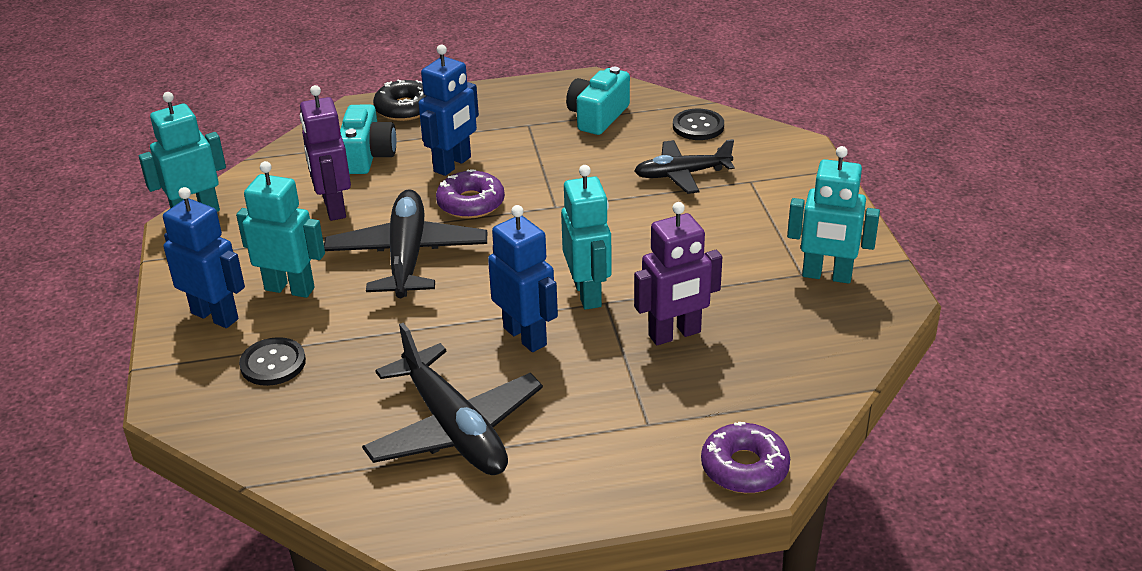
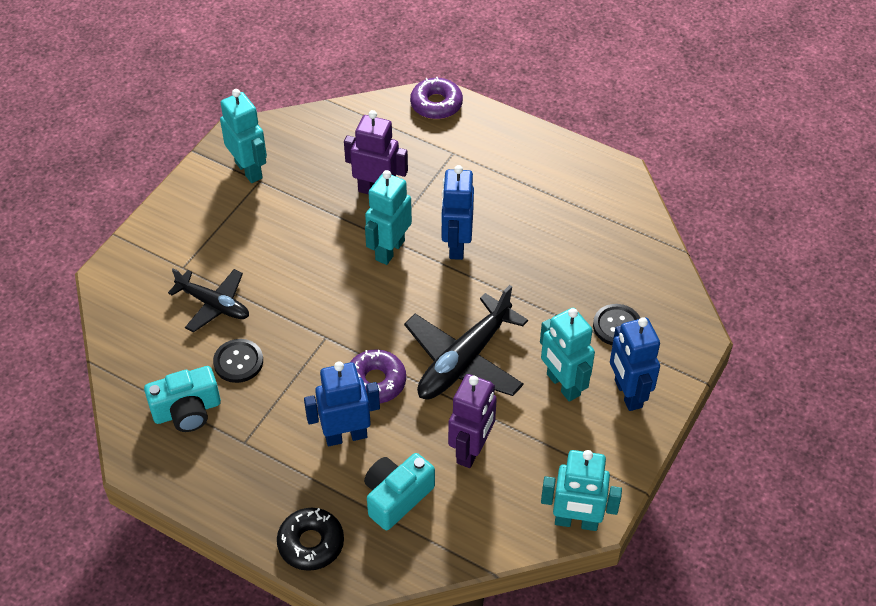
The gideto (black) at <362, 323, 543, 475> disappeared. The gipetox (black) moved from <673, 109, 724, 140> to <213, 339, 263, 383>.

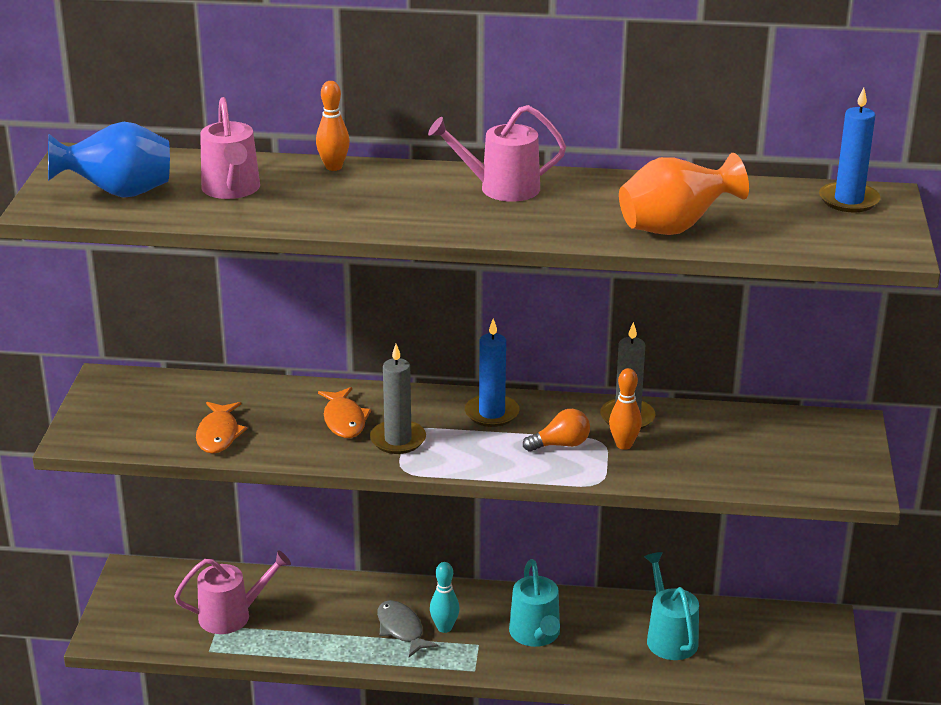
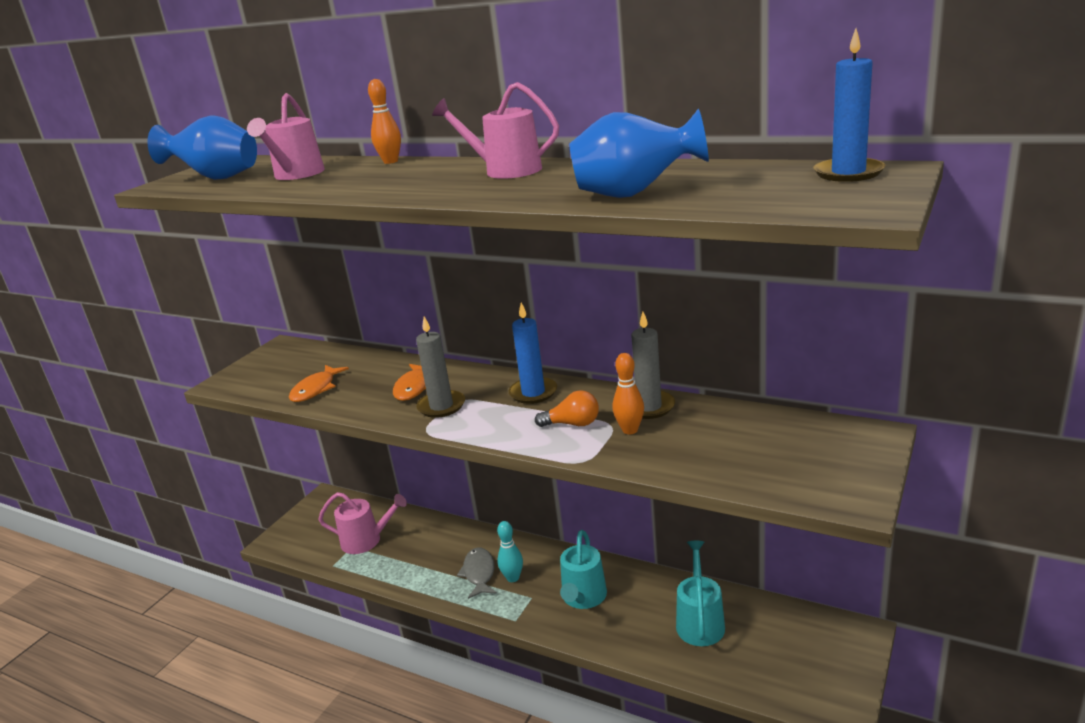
The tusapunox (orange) at <619, 153, 749, 235> became the tusapunox (blue) at <569, 109, 709, 198>.

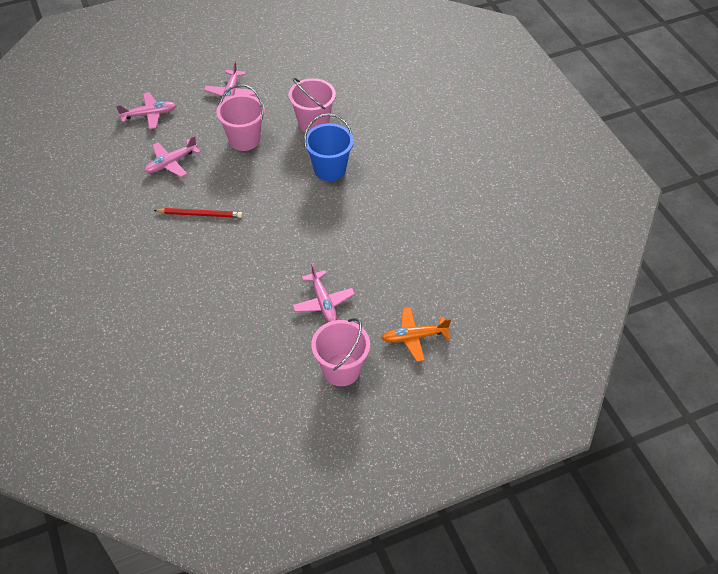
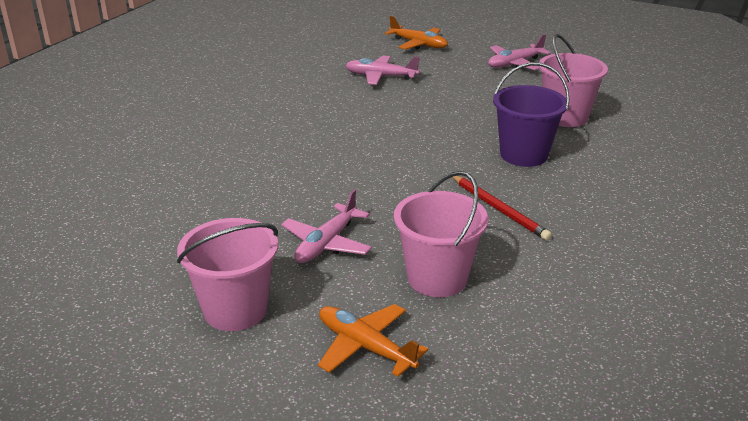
The gideto (pink) at <116, 92, 176, 129> became the gideto (orange) at <385, 16, 448, 50>. The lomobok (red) moved from <154, 208, 242, 218> to <452, 176, 552, 240>. The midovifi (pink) moved from <216, 84, 265, 151> to <394, 171, 488, 297>. The midovifi (blue) at <304, 114, 354, 181> became the midovifi (purple) at <493, 62, 570, 167>.

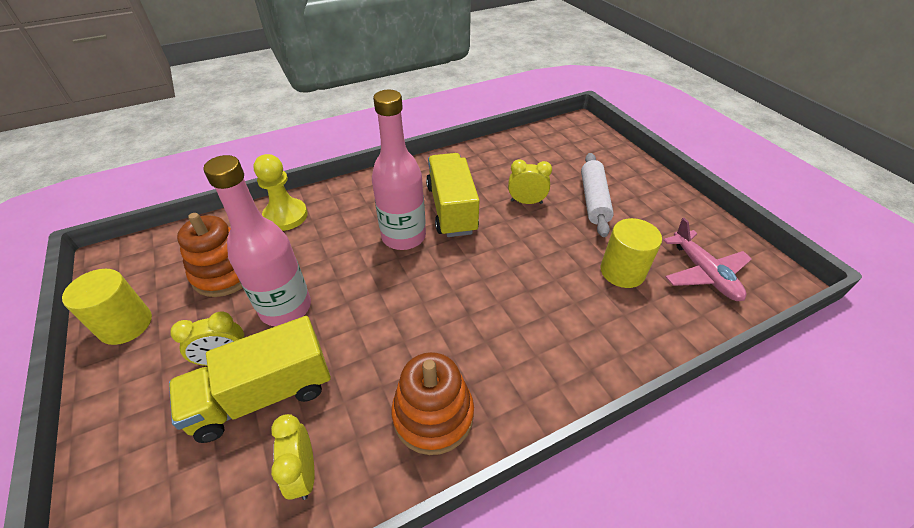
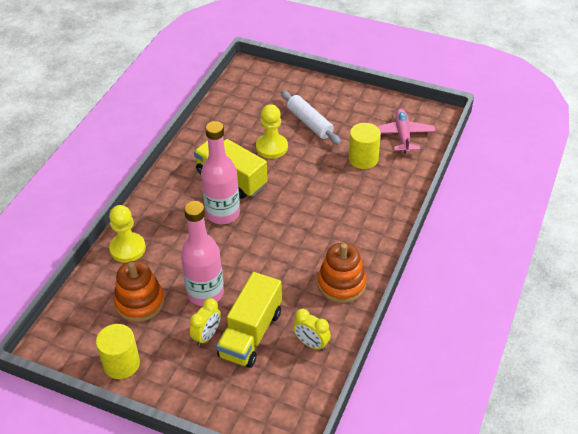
The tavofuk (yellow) at <508, 159, 552, 204> was replaced by the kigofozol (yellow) at <256, 104, 288, 159>. The gideto (pink) at <663, 218, 752, 301> turned 120 degrees counterclockwise.

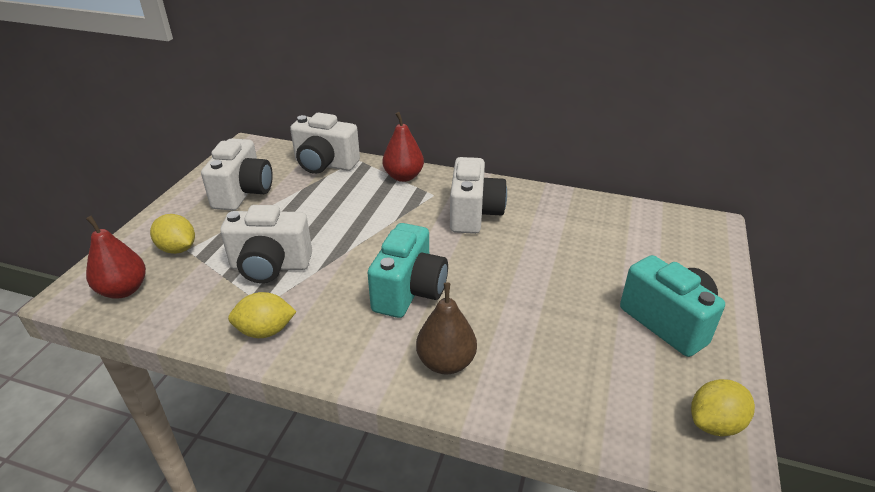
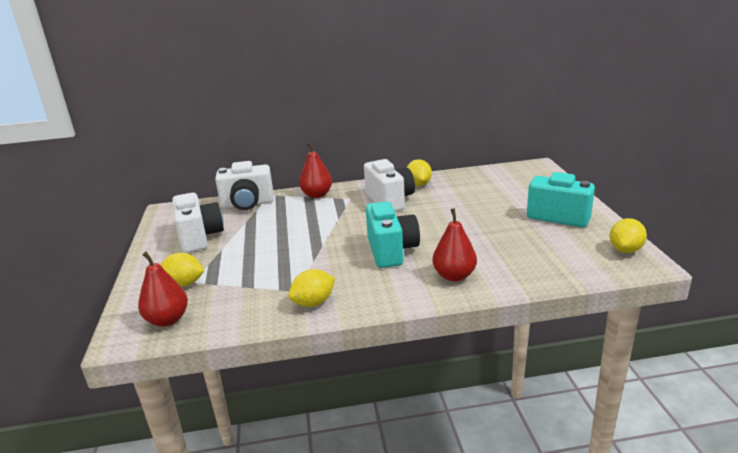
The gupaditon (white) at <220, 205, 312, 283> disappeared. The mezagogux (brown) at <416, 282, 477, 374> became the mezagogux (red) at <433, 208, 477, 282>. The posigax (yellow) at <407, 159, 432, 186> appeared.

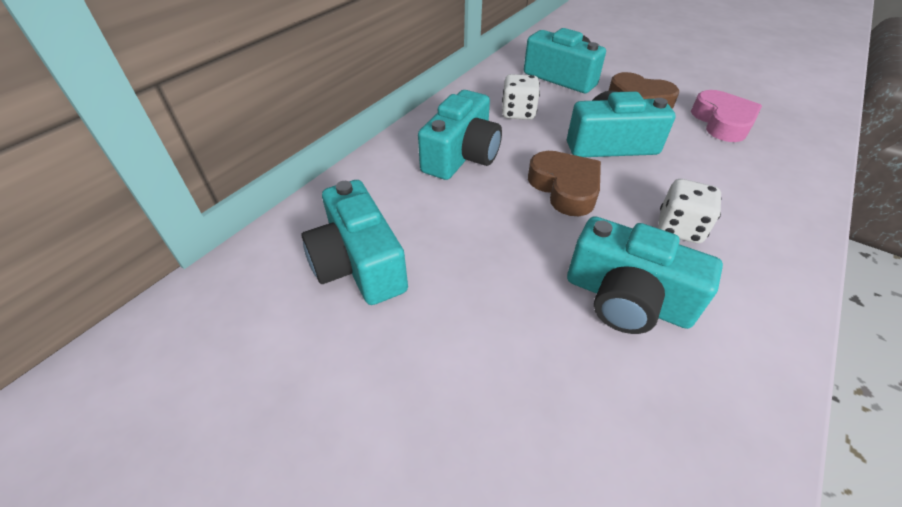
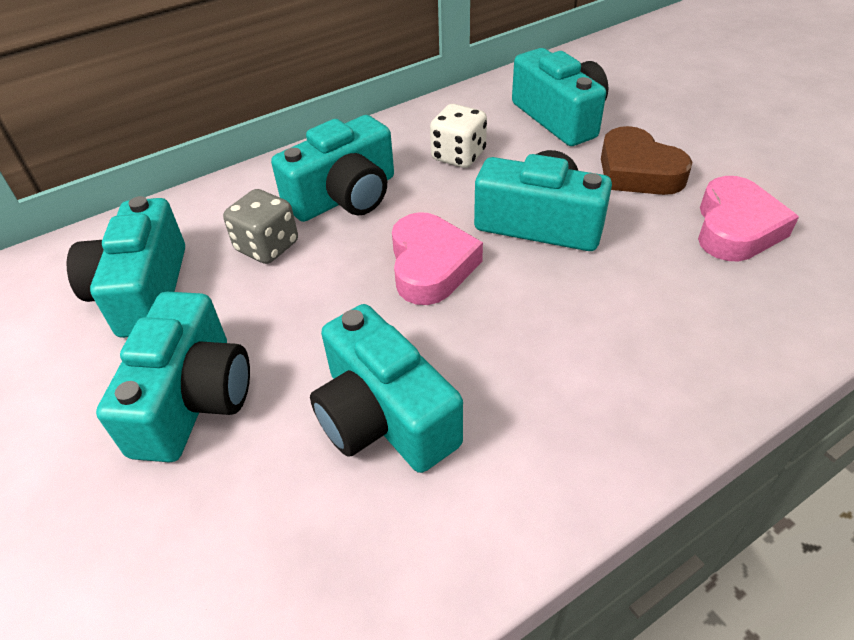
The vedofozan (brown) at <528, 151, 601, 216> became the vedofozan (pink) at <392, 212, 483, 305>. The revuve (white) at <658, 179, 722, 243> disappeared. The gupaditon (turquoise) at <96, 292, 250, 463> appeared. The revuve (grey) at <223, 189, 298, 264> appeared.

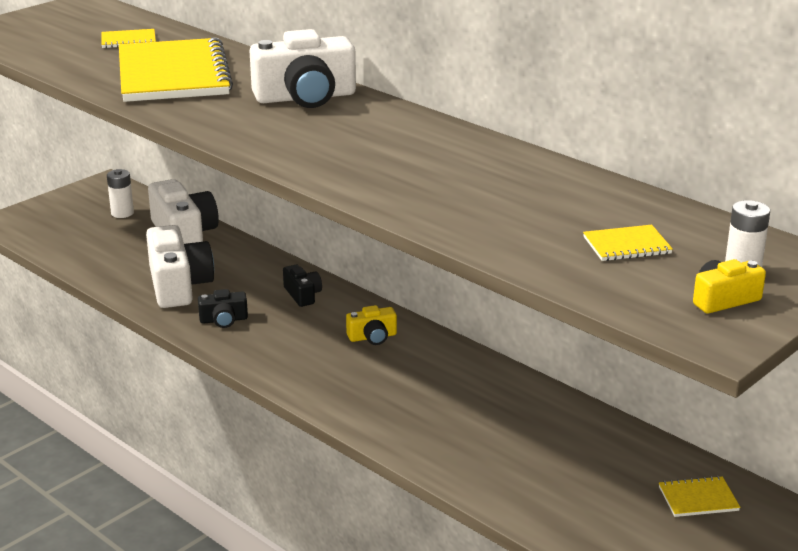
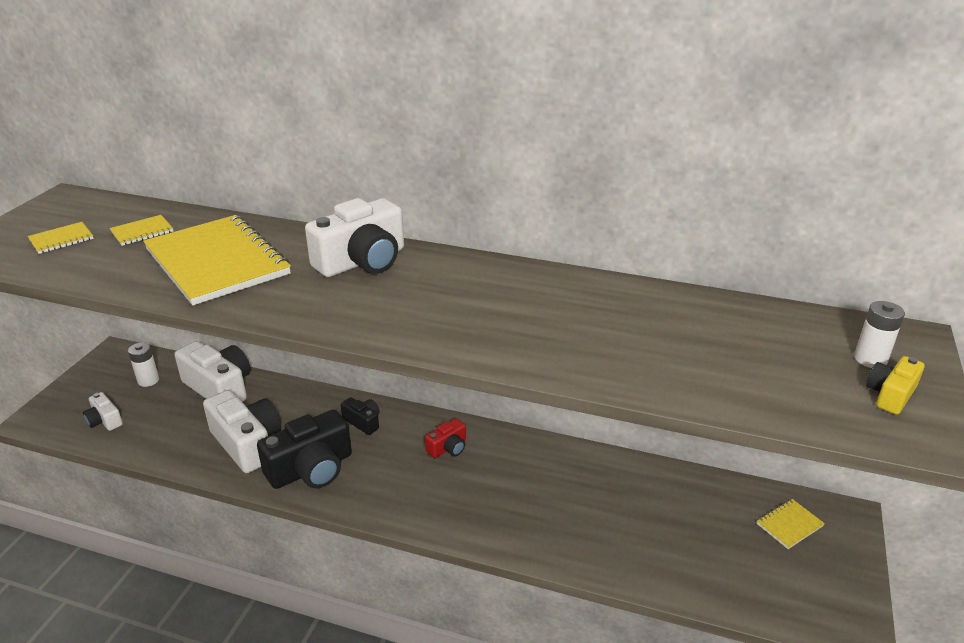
The gupaditon (black) at <198, 289, 248, 328> changed to 1.99 times the size. The gupaditon (yellow) at <346, 305, 397, 345> became the gupaditon (red) at <425, 418, 466, 458>. The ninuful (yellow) moved from <583, 225, 673, 261> to <28, 222, 94, 254>. The gupaditon (white) at <83, 392, 123, 431> appeared.

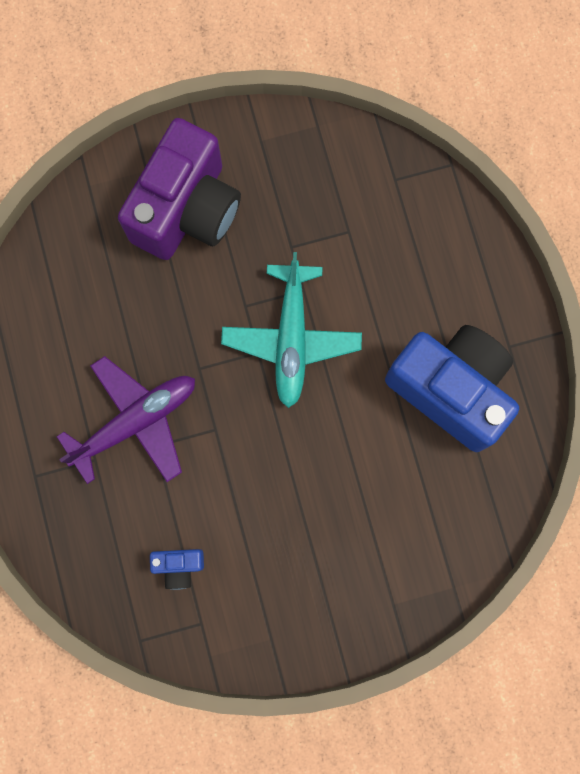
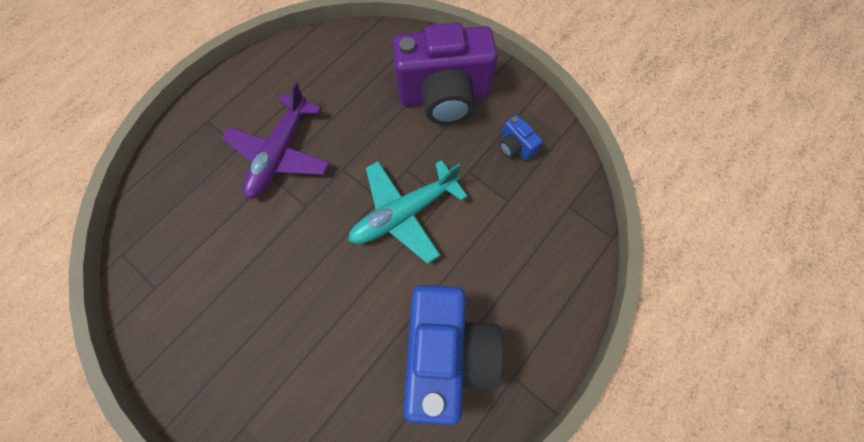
The gideto (purple) at <57, 356, 195, 484> turned 90 degrees clockwise. The gupaditon (blue) moved from <150, 549, 204, 590> to <499, 115, 543, 161>.

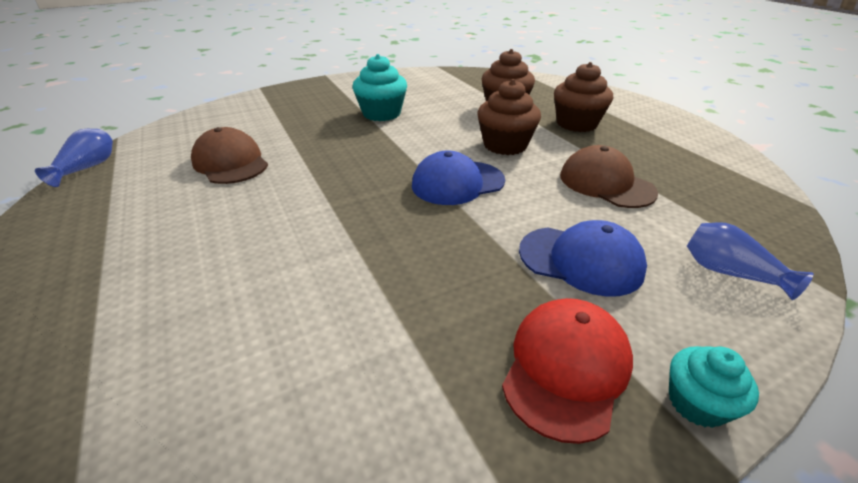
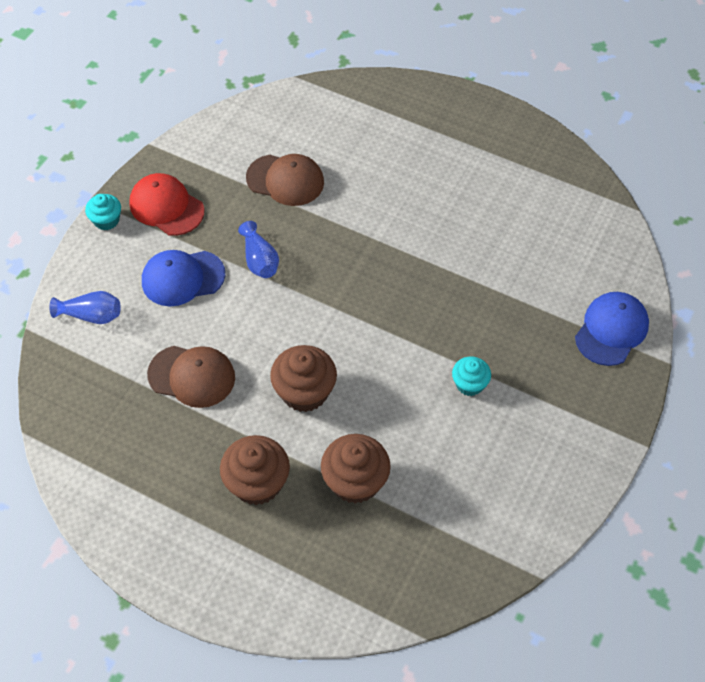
The tusapunox (blue) moved from <35, 129, 113, 187> to <238, 221, 279, 278>. The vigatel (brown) moved from <191, 127, 268, 184> to <246, 154, 324, 206>. The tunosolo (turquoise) at <352, 54, 407, 121> changed to 0.60 times the size. The vigatel (blue) moved from <412, 151, 505, 205> to <575, 292, 649, 366>. The vigatel (red) at <502, 298, 633, 444> turned 135 degrees clockwise.

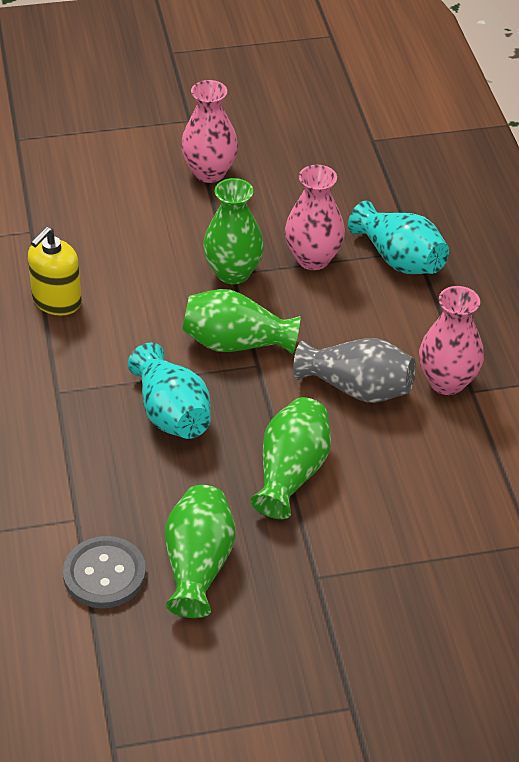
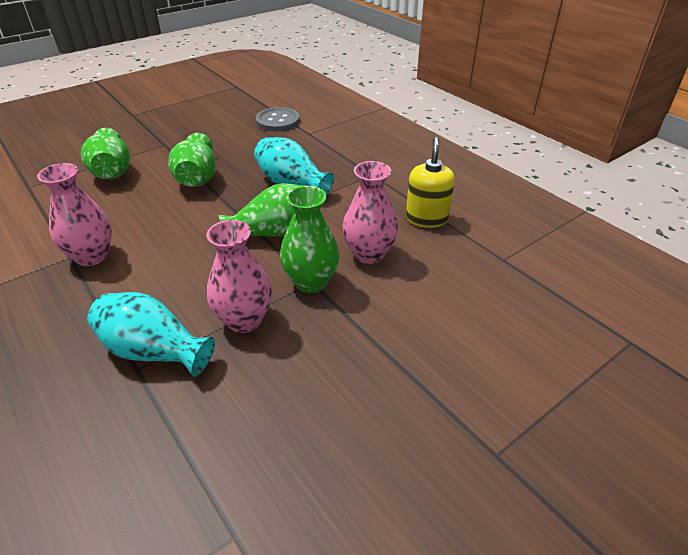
The tusapunox (green) moved from <165, 485, 236, 618> to <81, 128, 130, 179>. The tusapunox (pink) moved from <181, 80, 238, 183> to <342, 161, 398, 264>. The tusapunox (grey) at <293, 338, 416, 402> disappeared.

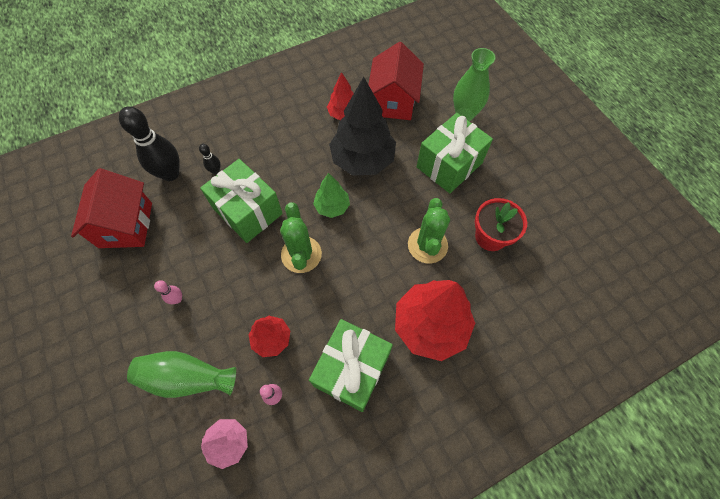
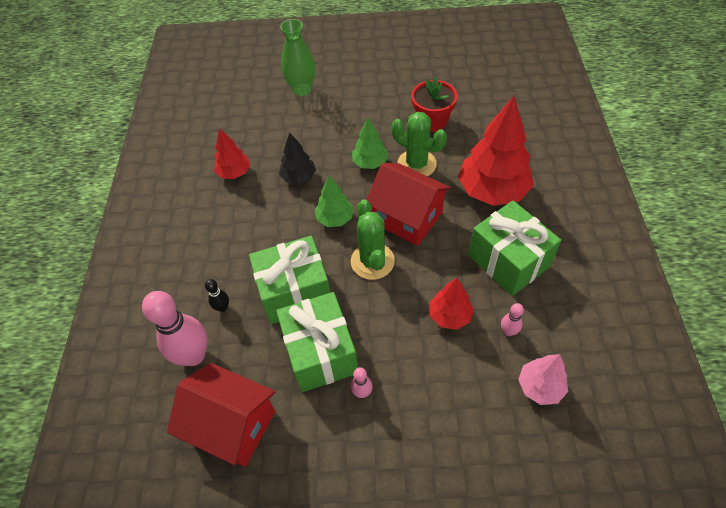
The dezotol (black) at <119, 106, 180, 181> became the dezotol (pink) at <142, 291, 208, 366>. The tusapunox (green) at <127, 351, 236, 398> disappeared. The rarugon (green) at <280, 202, 322, 273> turned 60 degrees clockwise. The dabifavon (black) at <329, 77, 396, 175> changed to 0.53 times the size. The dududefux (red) moved from <368, 42, 424, 120> to <366, 163, 451, 246>. The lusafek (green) moved from <417, 113, 493, 193> to <276, 292, 358, 392>. The dabifavon (green) at <352, 118, 389, 169> appeared.

